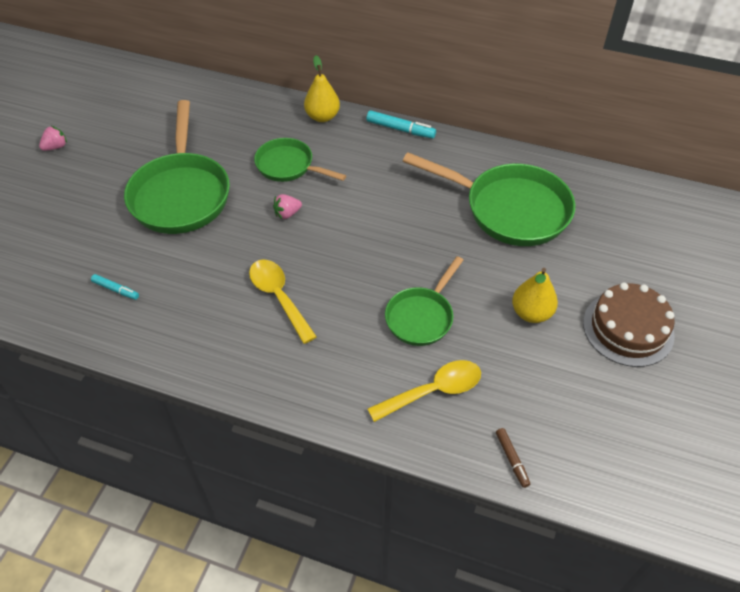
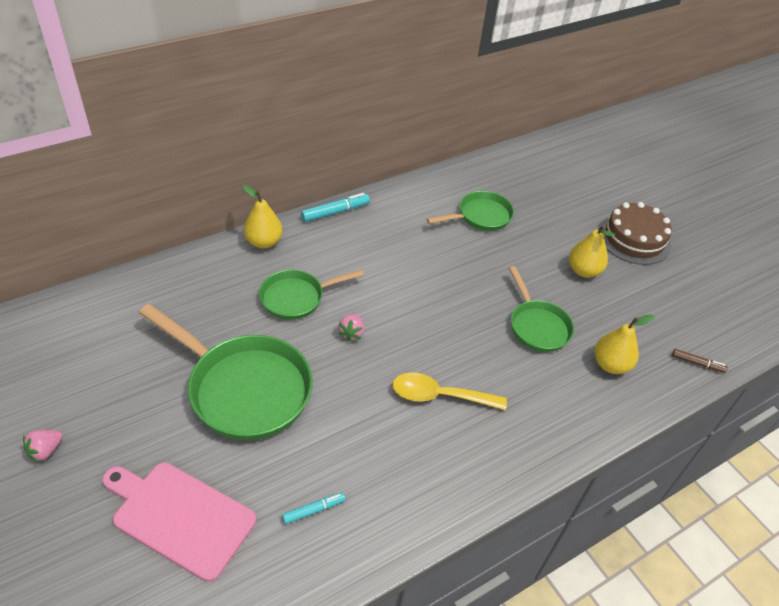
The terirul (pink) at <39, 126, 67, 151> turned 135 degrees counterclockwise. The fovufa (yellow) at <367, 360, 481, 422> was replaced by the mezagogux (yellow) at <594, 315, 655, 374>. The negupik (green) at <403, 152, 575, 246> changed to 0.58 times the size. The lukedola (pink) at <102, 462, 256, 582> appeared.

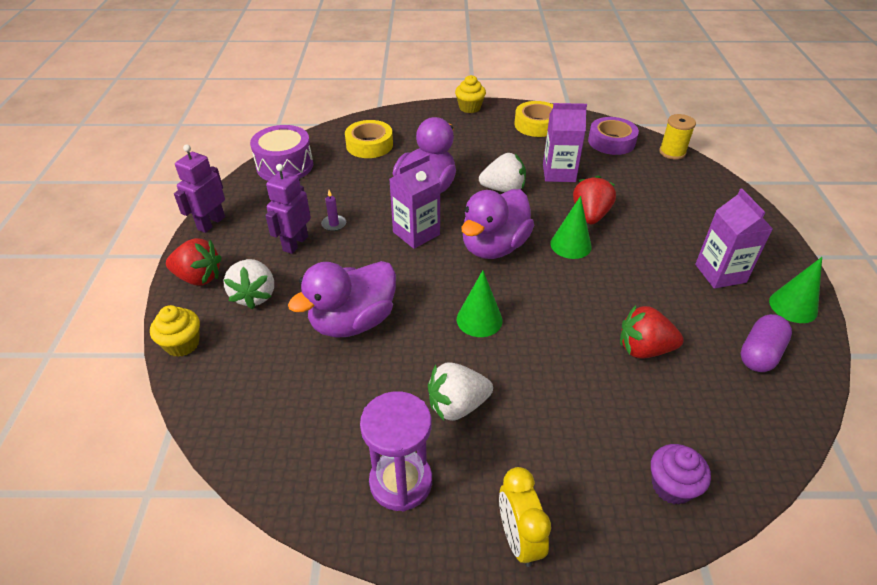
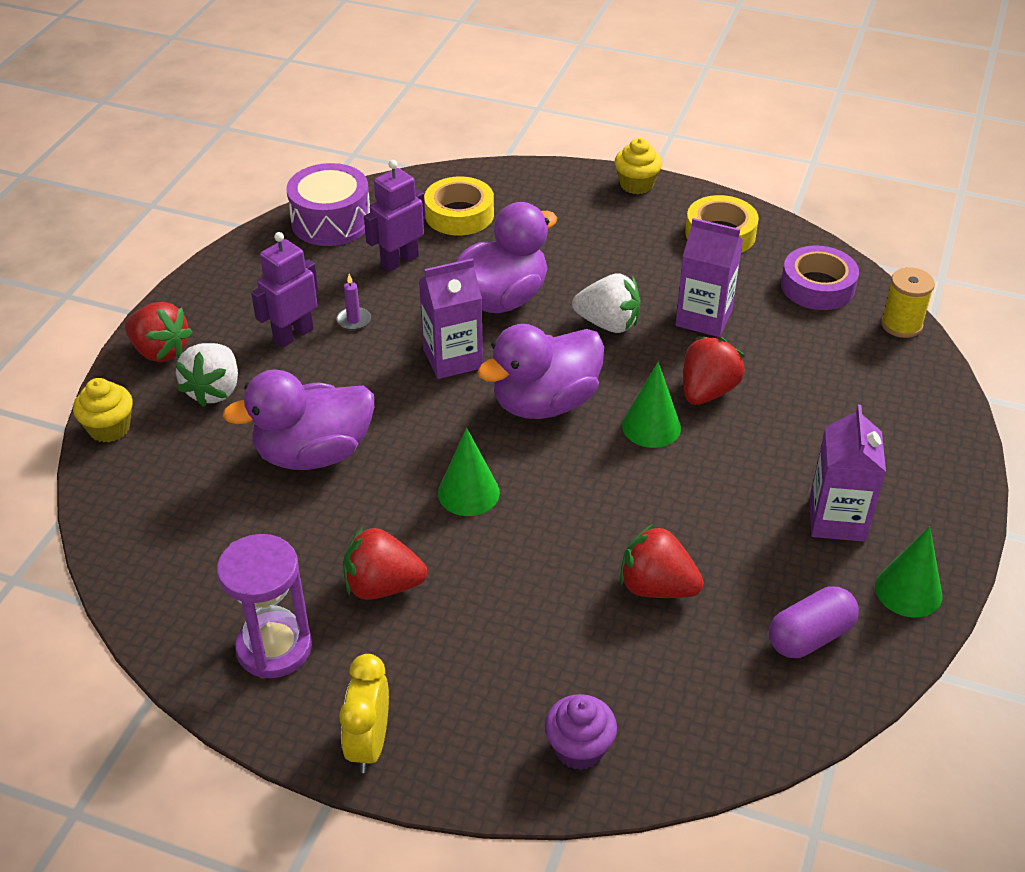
The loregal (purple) moved from <174, 145, 225, 233> to <364, 160, 425, 272>. The terirul (white) at <428, 362, 493, 421> became the terirul (red) at <343, 527, 427, 600>.

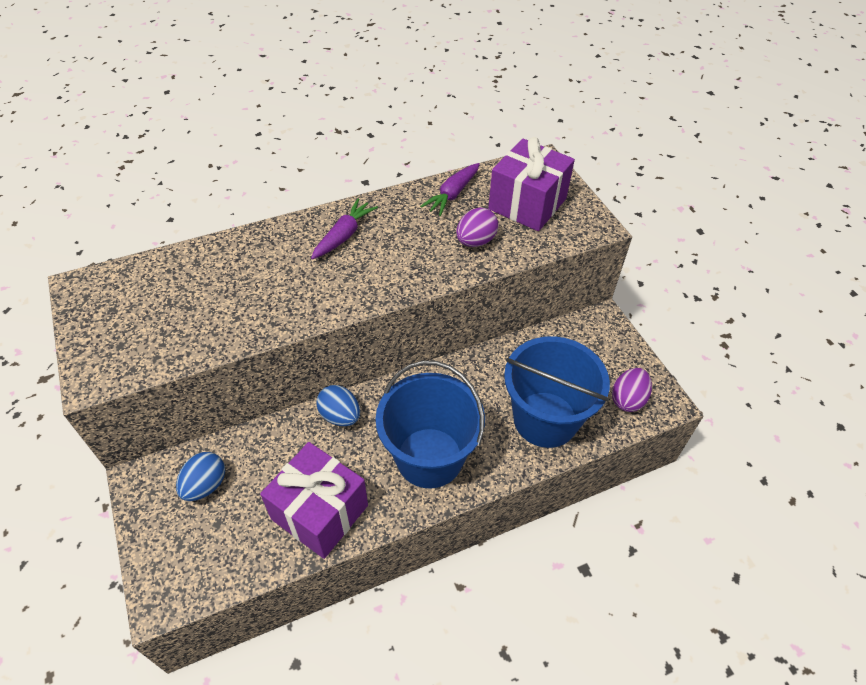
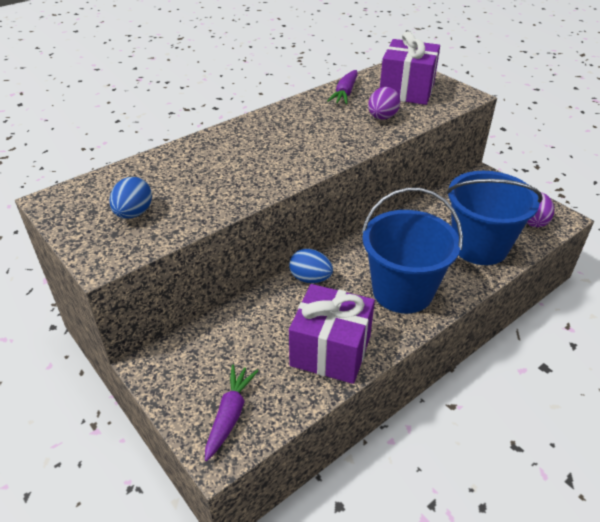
The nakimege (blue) moved from <176, 452, 225, 501> to <109, 177, 152, 219>. The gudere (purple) moved from <311, 199, 378, 259> to <205, 365, 258, 461>.

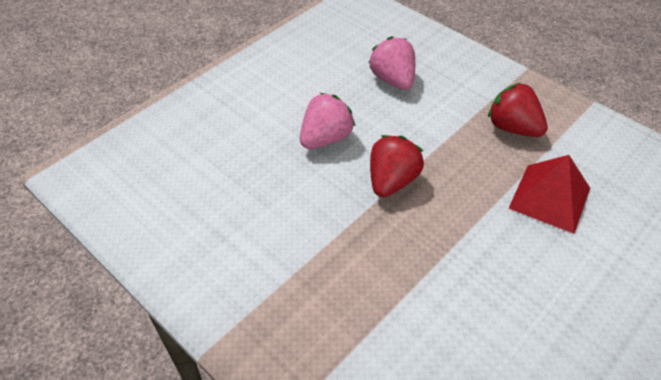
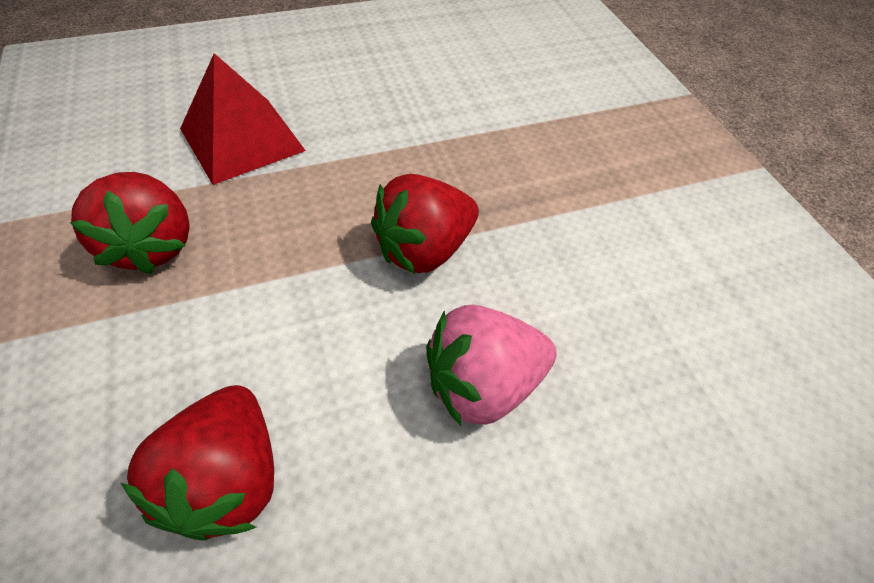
The terirul (pink) at <369, 36, 415, 90> became the terirul (red) at <121, 385, 274, 541>.

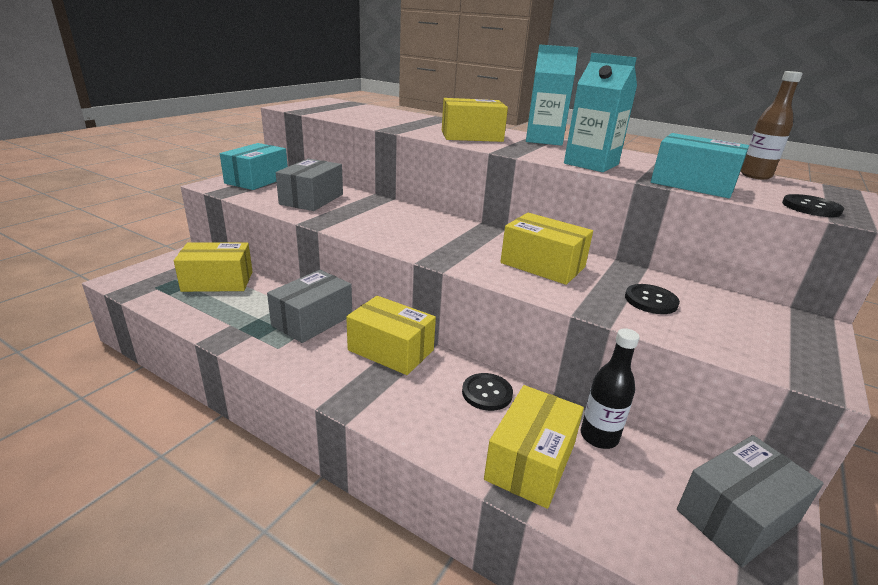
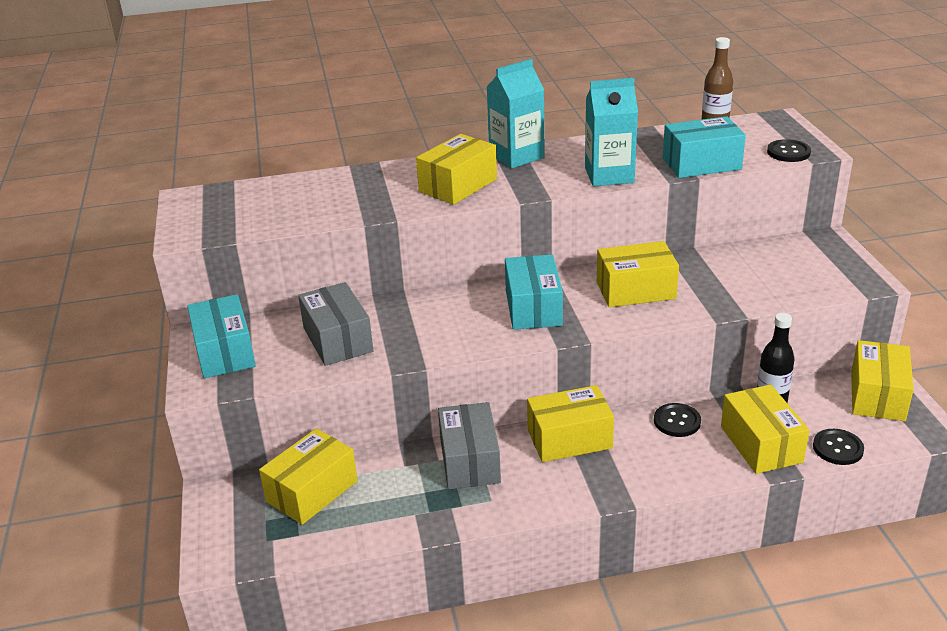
The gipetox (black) moved from <625, 284, 680, 314> to <813, 429, 864, 465>. The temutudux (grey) at <677, 435, 824, 567> became the temutudux (yellow) at <851, 340, 914, 421>. The temutudux (turquoise) at <505, 254, 563, 330> appeared.

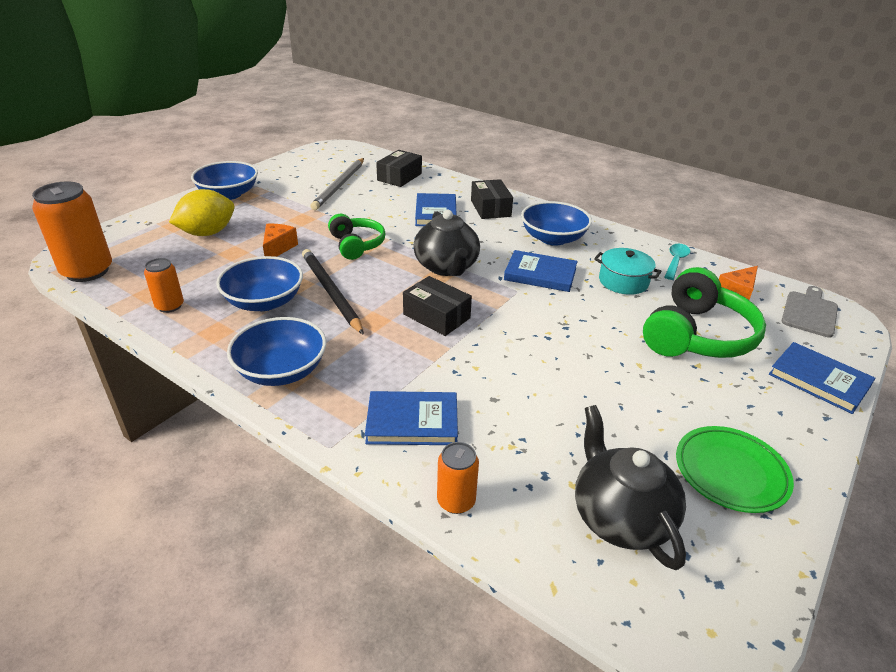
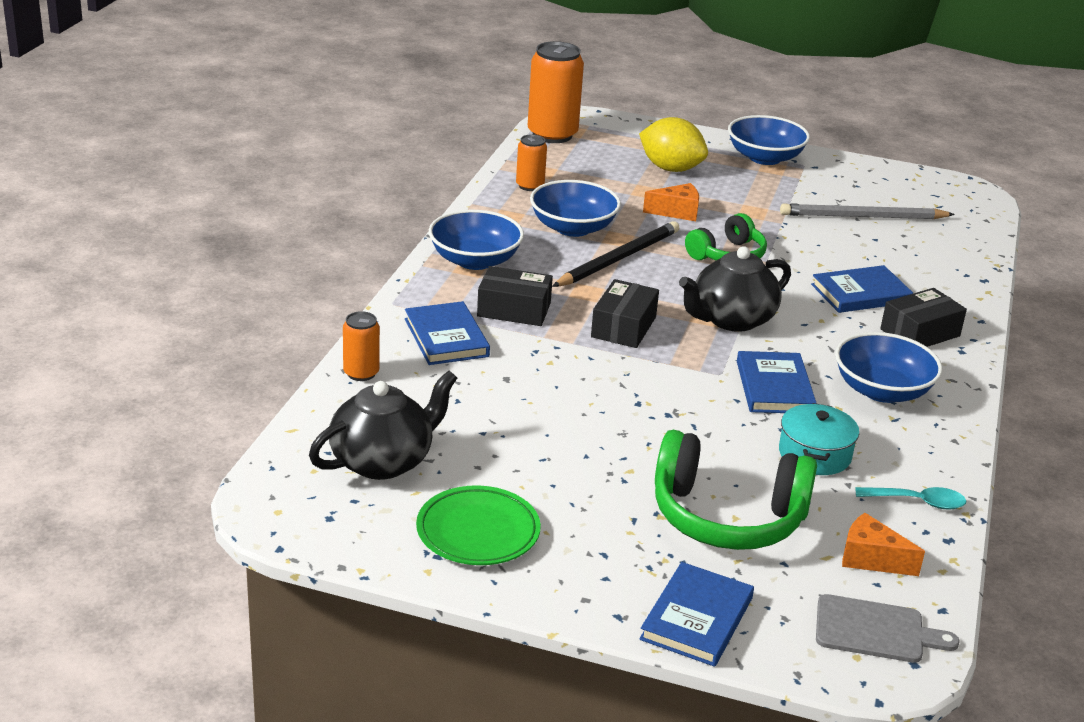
The temutudux (black) moved from <376, 150, 422, 187> to <477, 266, 553, 326>.

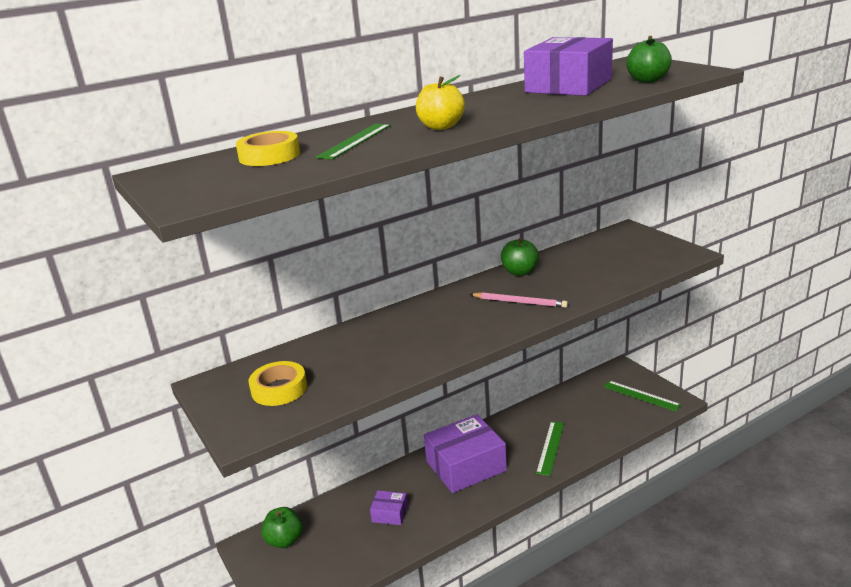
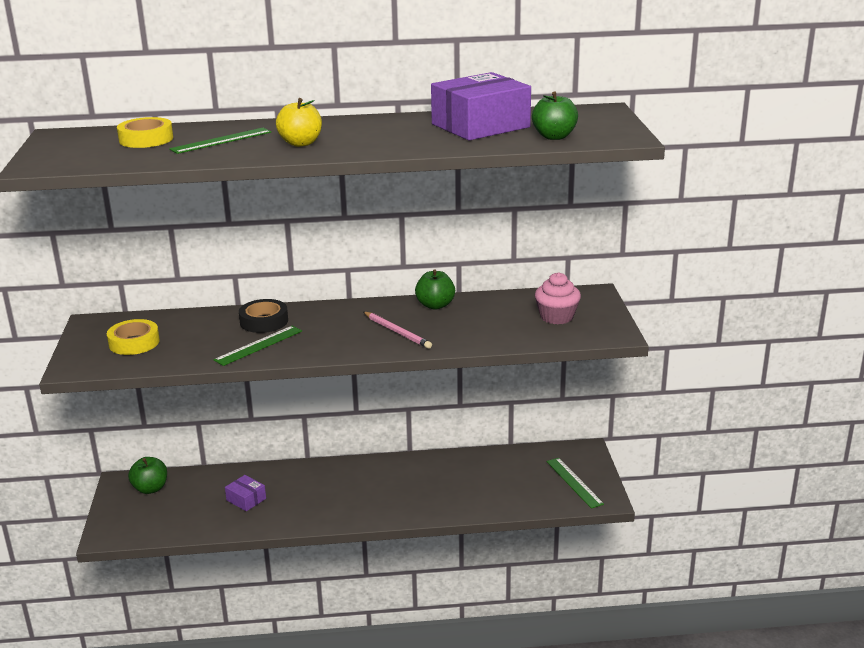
The temutudux (purple) at <424, 414, 507, 493> disappeared. The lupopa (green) moved from <536, 421, 564, 476> to <213, 326, 302, 366>. The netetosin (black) at <239, 299, 288, 333> appeared. The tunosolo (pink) at <535, 272, 581, 324> appeared.

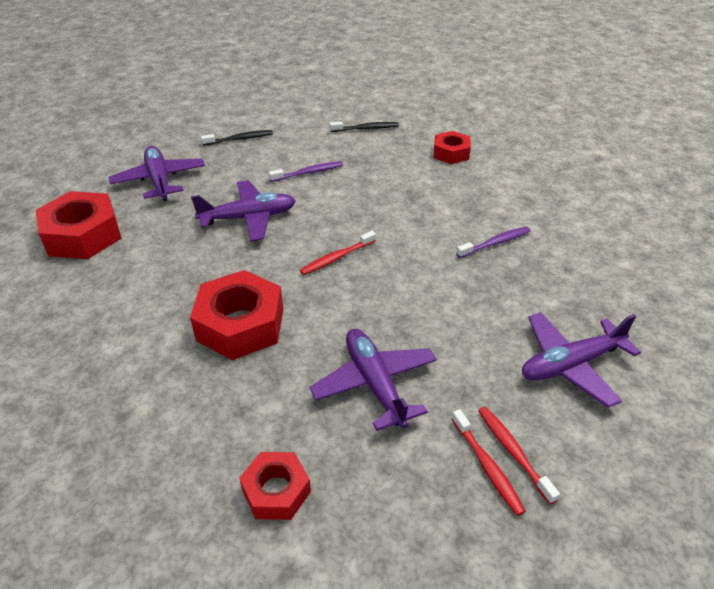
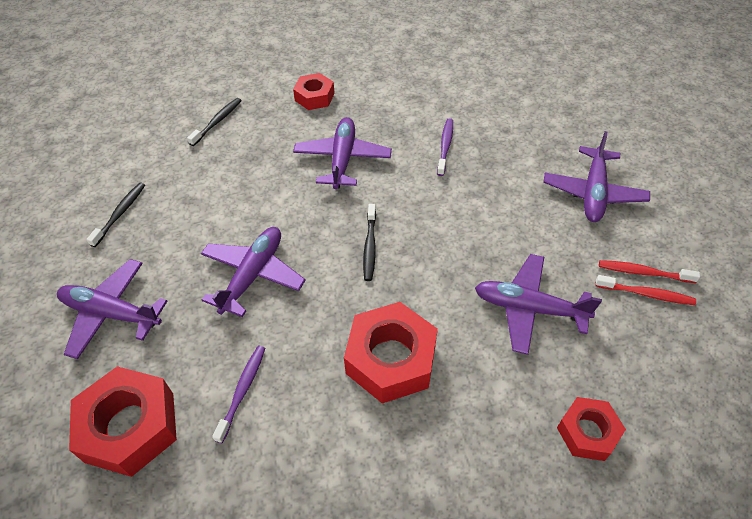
The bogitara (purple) moved from <269, 161, 343, 182> to <212, 346, 265, 443>. The bogitara (red) at <300, 231, 376, 275> became the bogitara (black) at <363, 204, 376, 281>. The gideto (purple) at <293, 117, 392, 189> appeared.

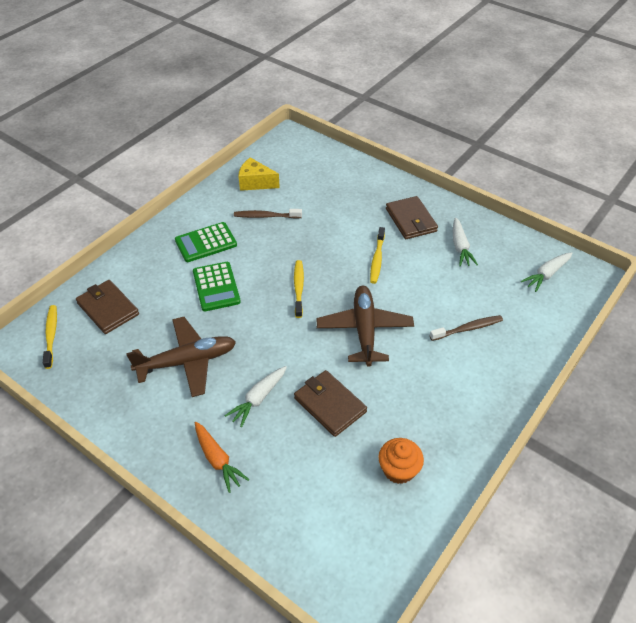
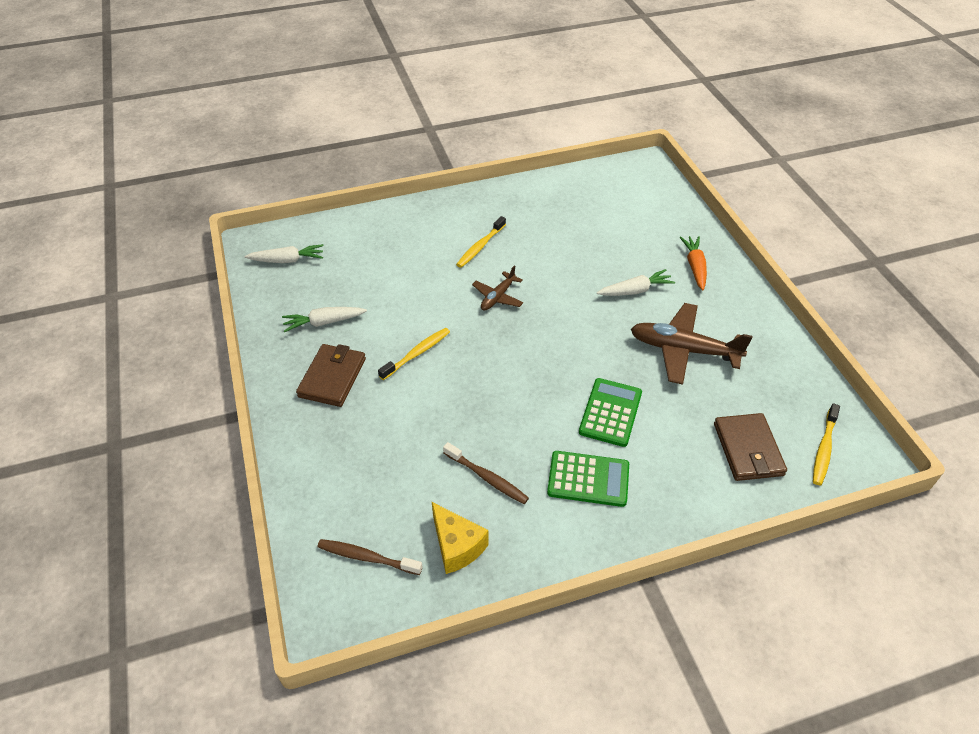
The bogitara (yellow) moved from <294, 260, 304, 318> to <456, 216, 506, 268>. The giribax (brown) at <294, 370, 367, 437> disappeared. The gideto (brown) at <317, 286, 414, 367> changed to 0.55 times the size. The tunosolo (orange) at <378, 438, 424, 484> disappeared. The bogitara (brown) moved from <430, 315, 503, 341> to <317, 539, 422, 575>. The gudere (white) at <453, 218, 478, 267> turned 135 degrees counterclockwise.

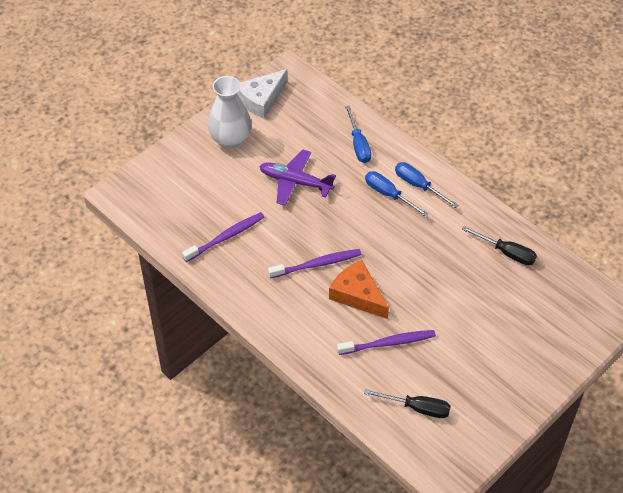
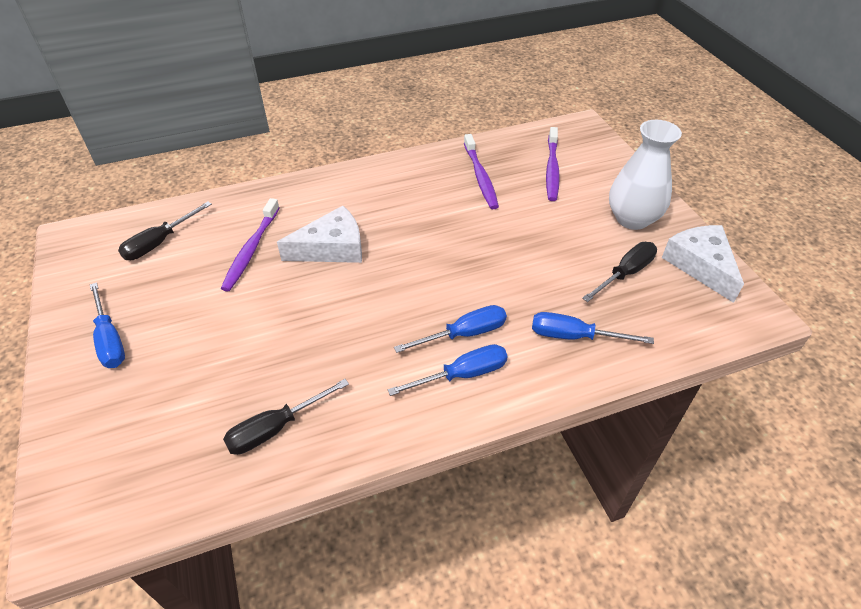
The gideto (purple) at <259, 150, 336, 205> disappeared. The bogitara (purple) moved from <268, 249, 361, 278> to <546, 127, 560, 201>. The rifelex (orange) at <329, 260, 389, 319> became the rifelex (white) at <277, 206, 362, 263>. The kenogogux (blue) at <90, 282, 125, 368> appeared. The kenogogux (black) at <582, 242, 657, 302> appeared.

